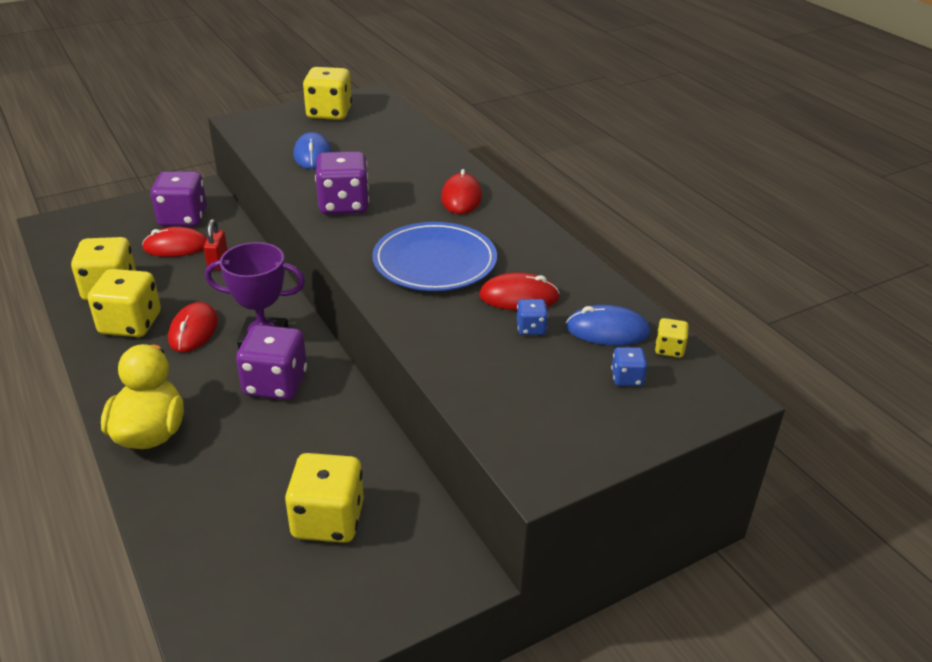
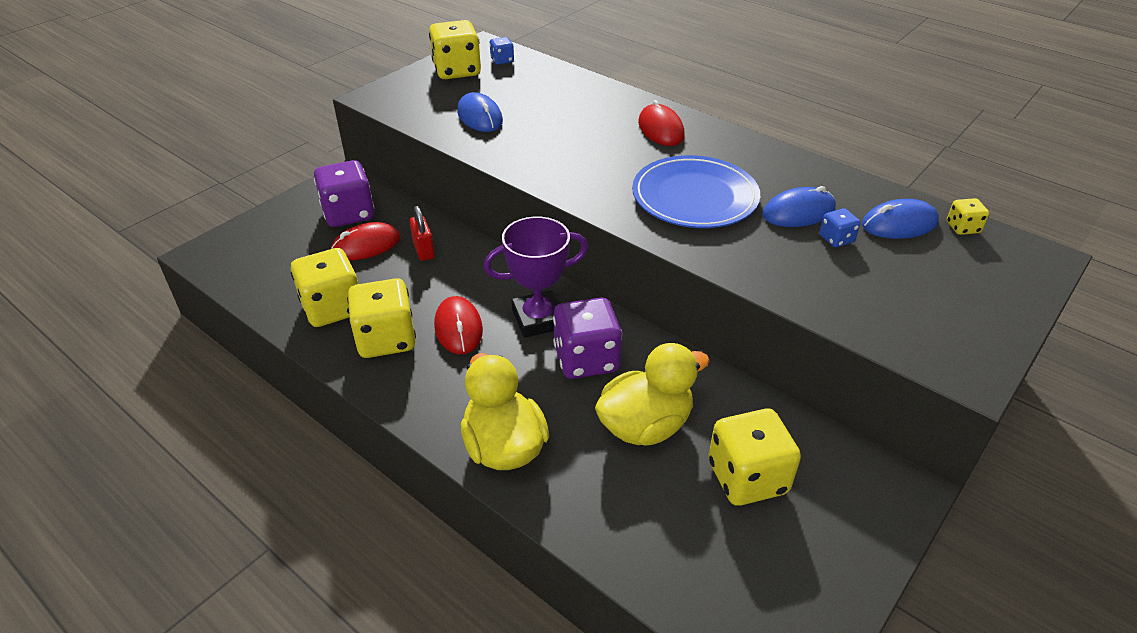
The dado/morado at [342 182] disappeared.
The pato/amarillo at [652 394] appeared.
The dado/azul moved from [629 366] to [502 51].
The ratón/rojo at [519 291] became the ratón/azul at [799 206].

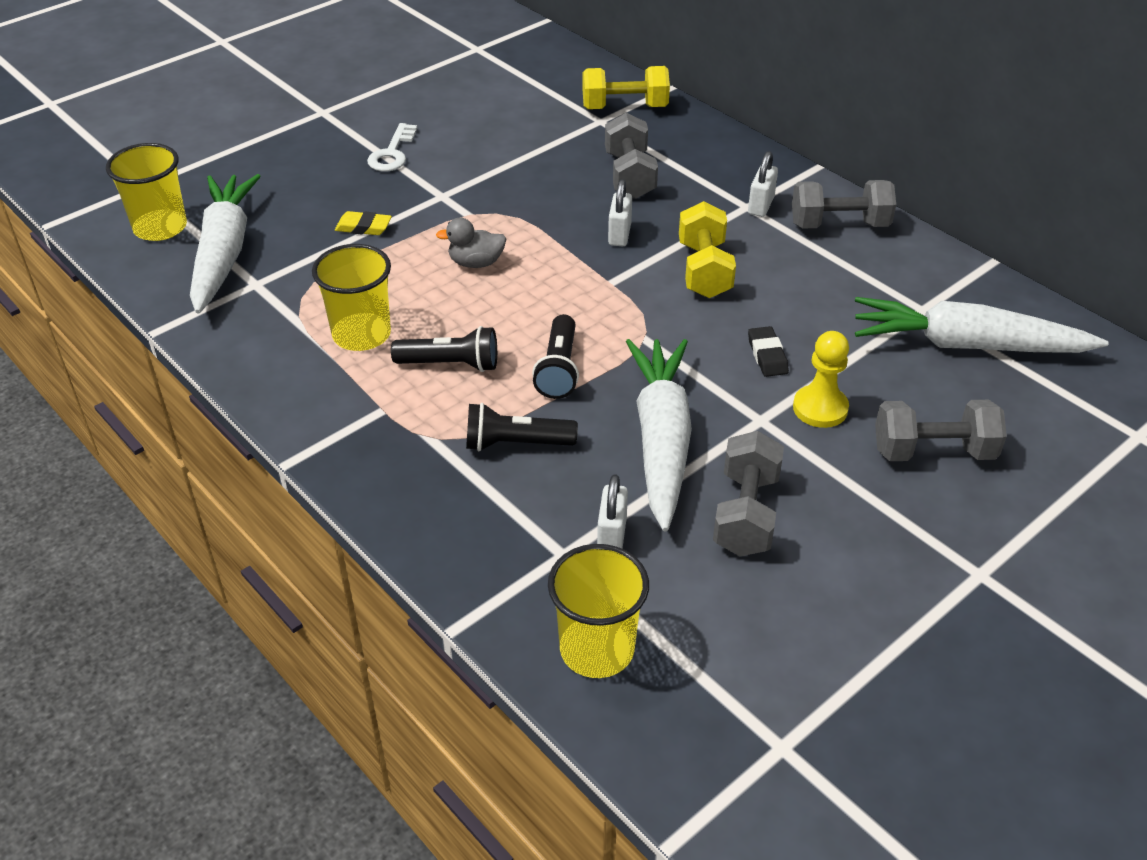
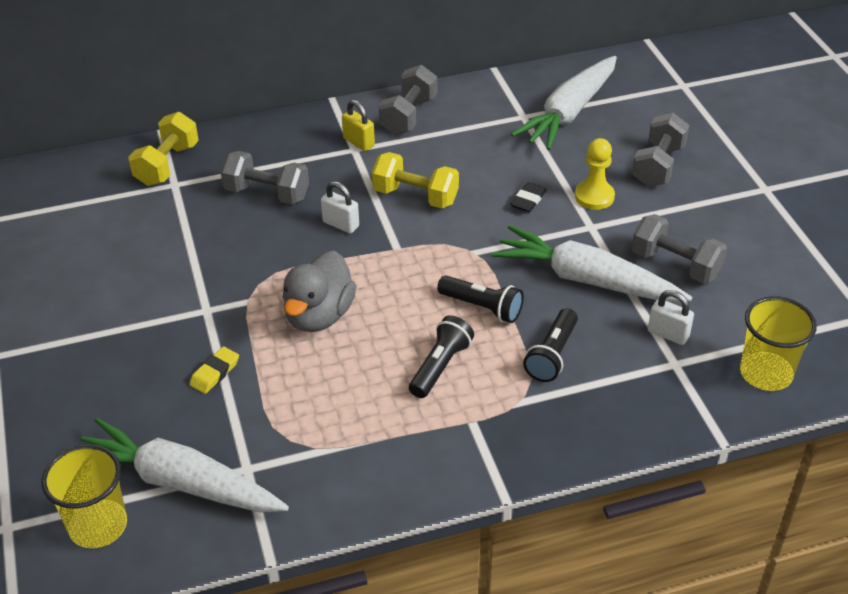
The vaso/amarillo at [351 297] disappeared.
The llave/blanco at [392 147] disappeared.
The candado/blanco at [763 184] became the candado/amarillo at [358 125].
The goma de borrar/negro at [768 351] turned 75 degrees counterclockwise.
The pato/gris at [471 243] changed to 1.71 times the size.

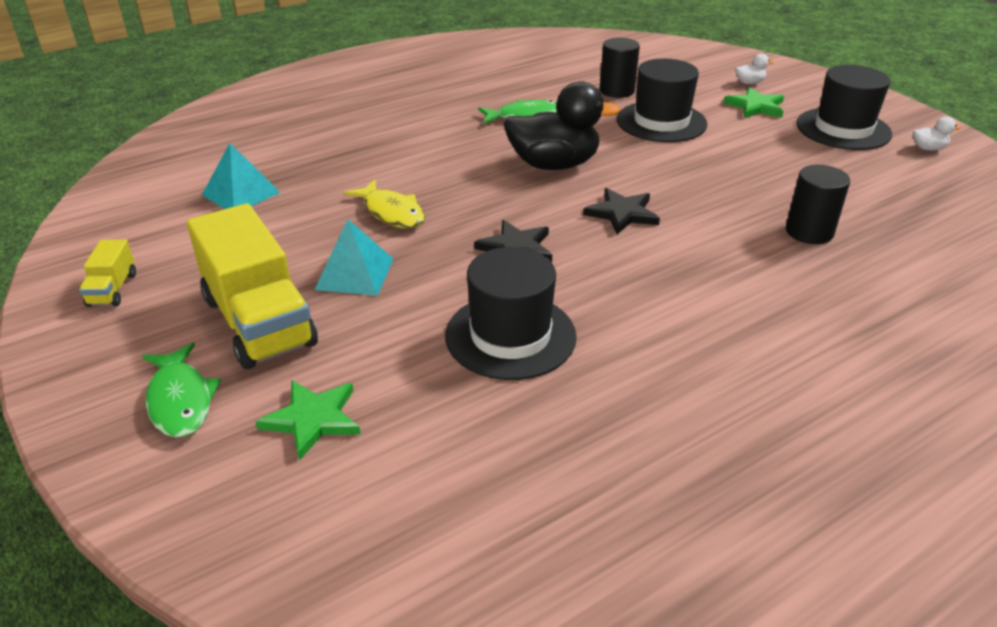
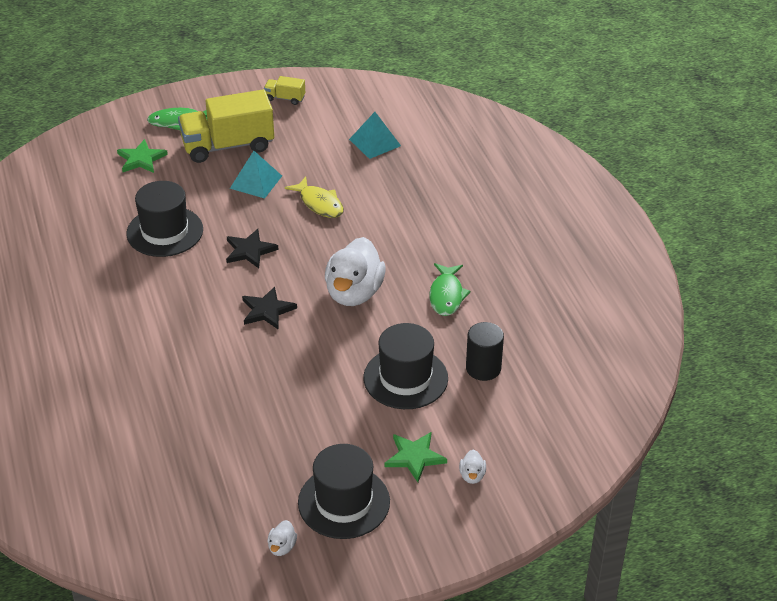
The cilindro/negro at [818 204] disappeared.
The pato/negro at [562 125] became the pato/blanco at [355 271].
The pez/amarillo at [384 204] turned 105 degrees counterclockwise.

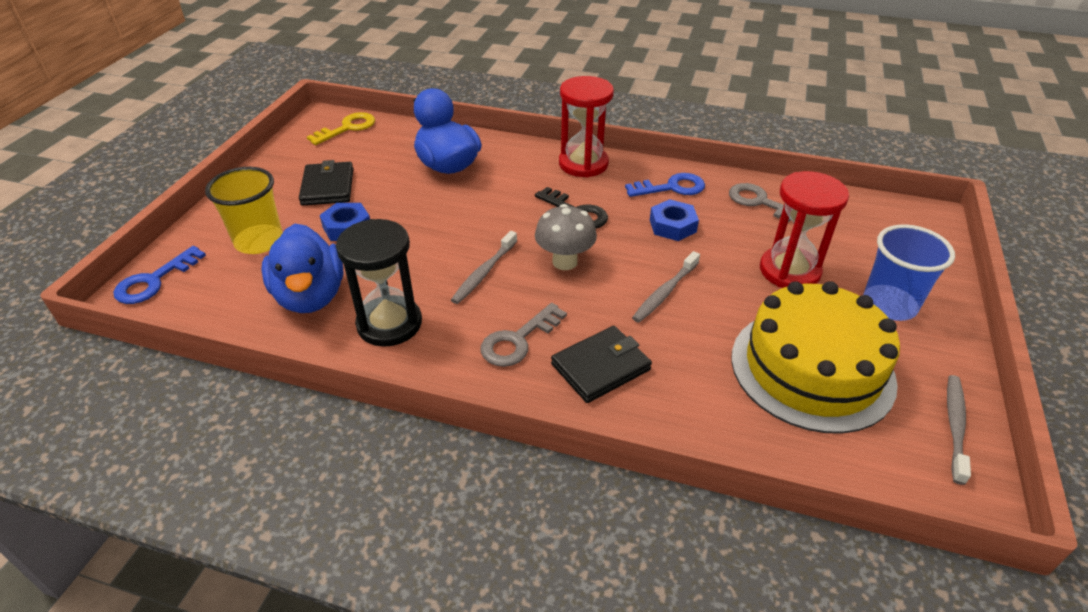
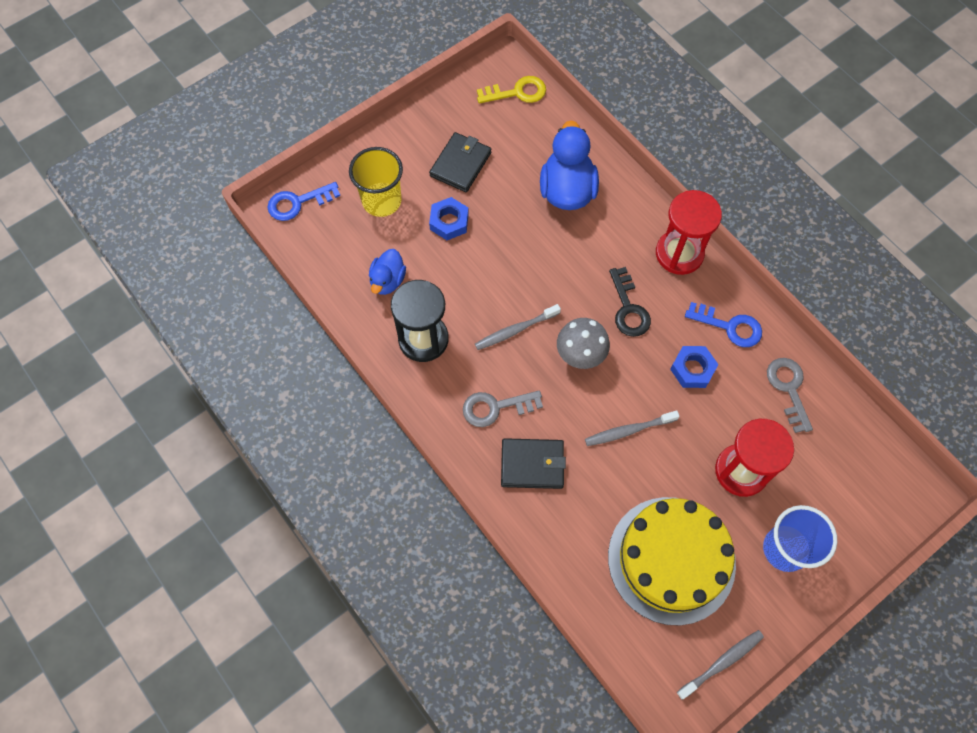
The pato/azul at [302 268] changed to 0.58 times the size.

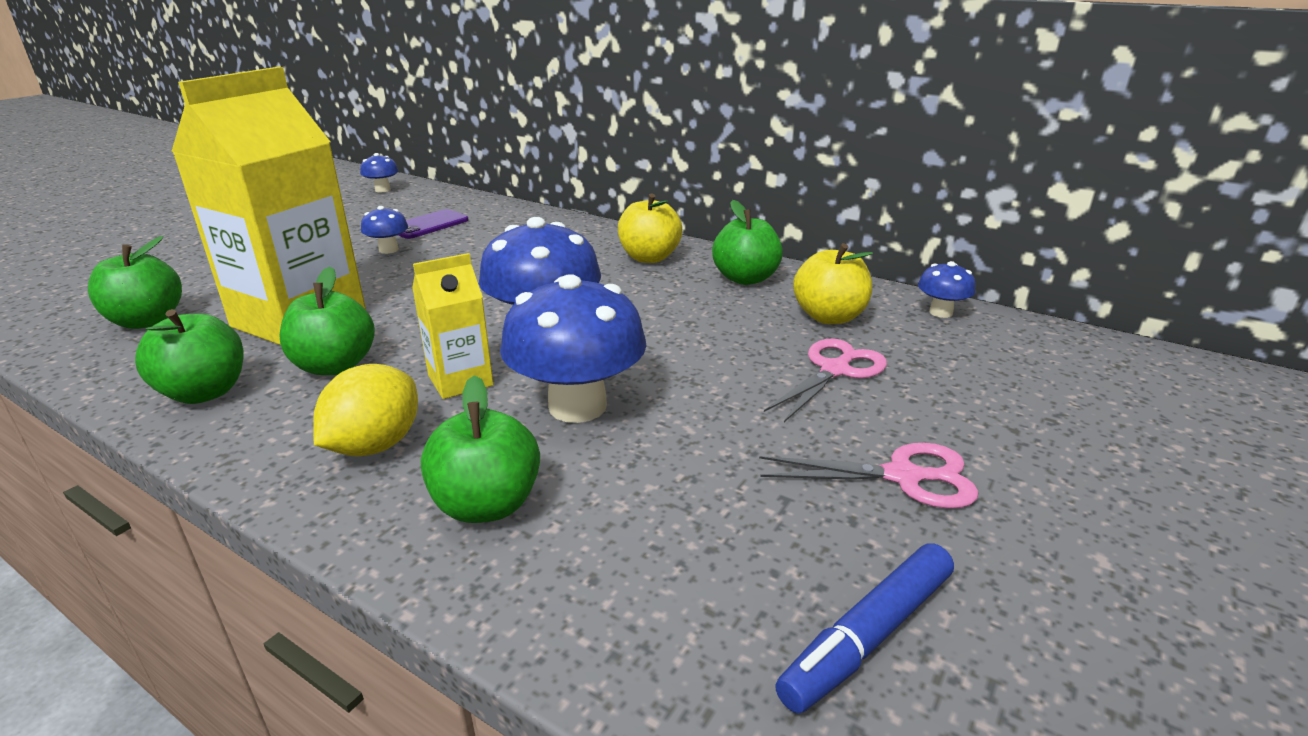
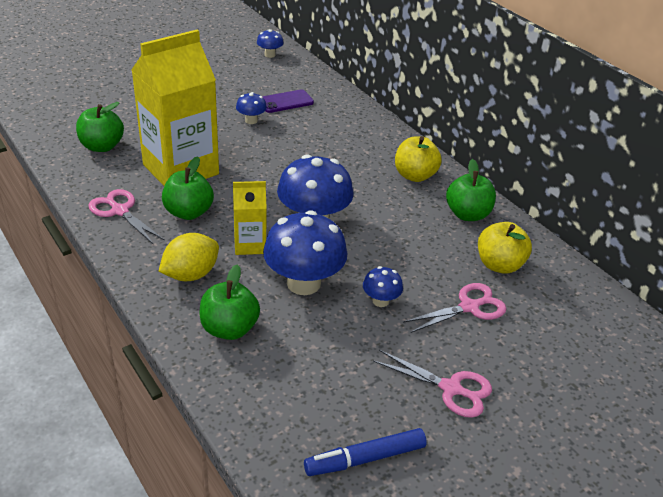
The seta/azul moved from [946 289] to [383 286].
The manzana/verde at [189 356] was replaced by the tijeras/rosa at [126 217].

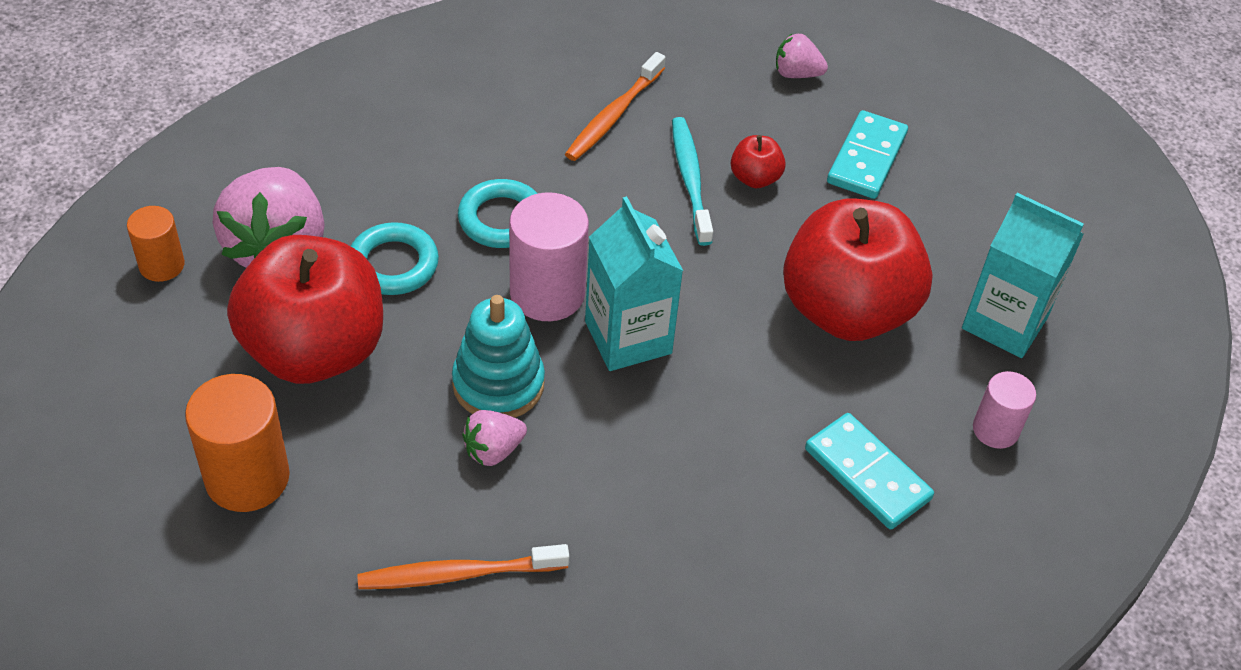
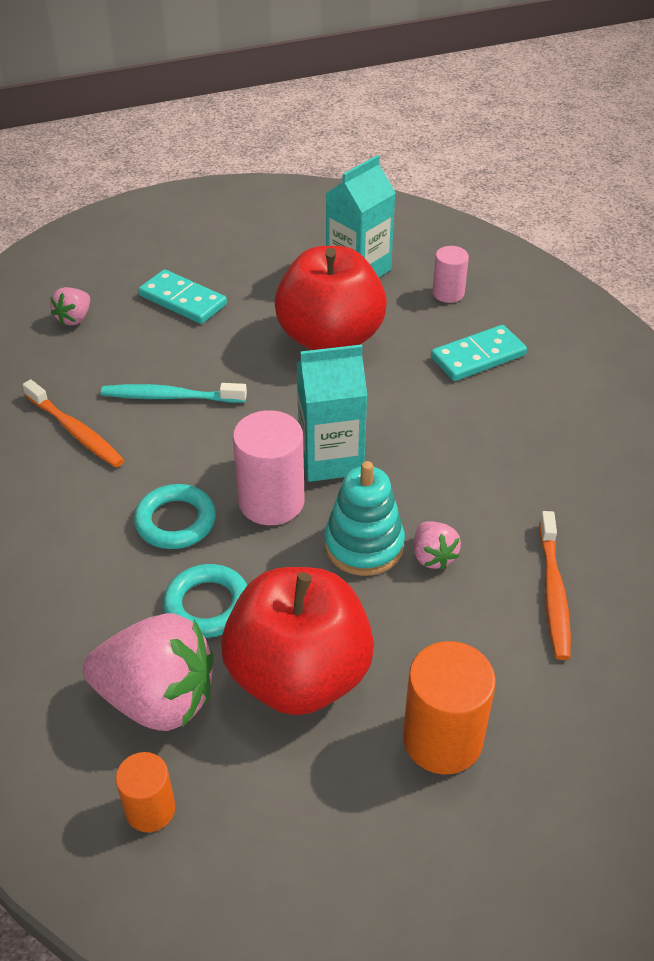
The manzana/rojo at [758 161] disappeared.

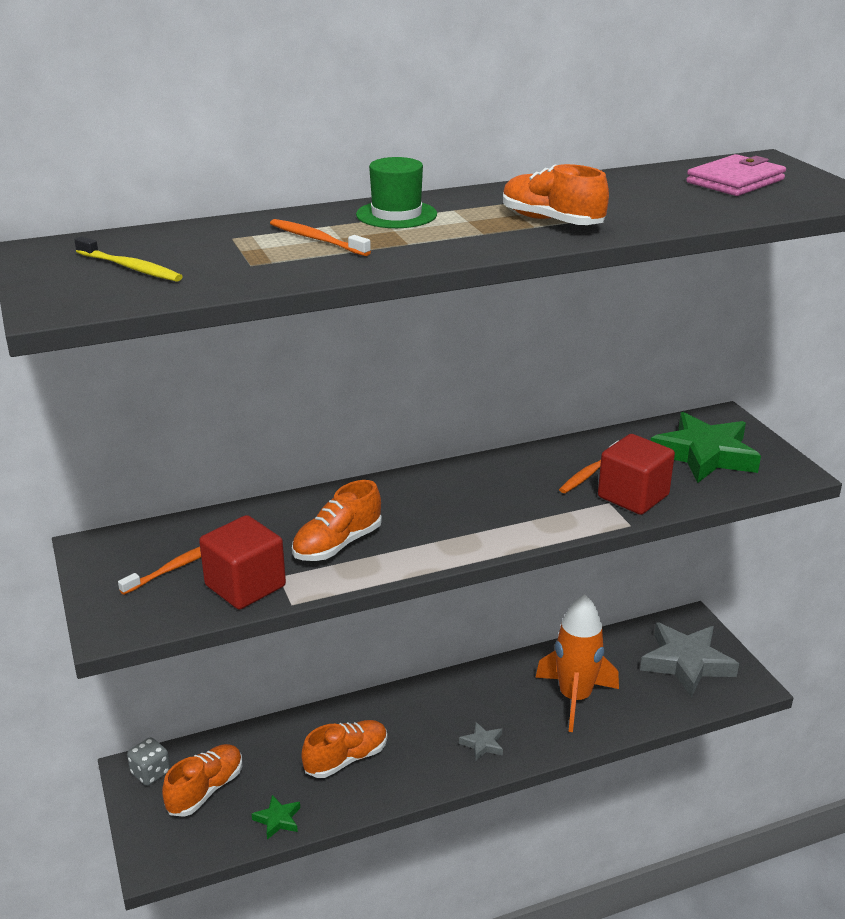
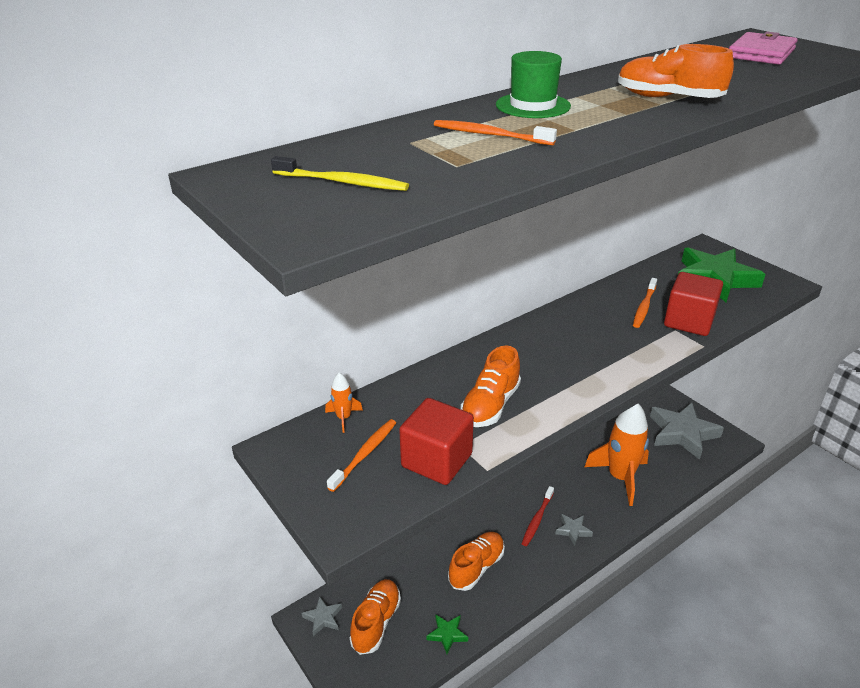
The cohete/naranja at [344 402] appeared.
The cepillo de dientes/rojo at [538 516] appeared.
The dado/gris at [149 761] was replaced by the estrella/gris at [322 616].

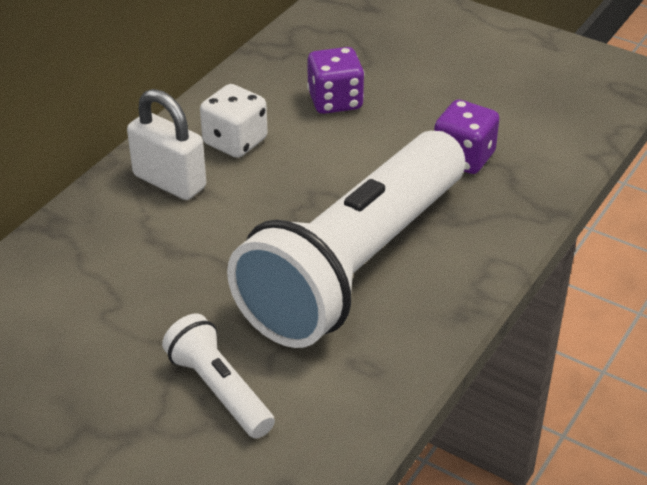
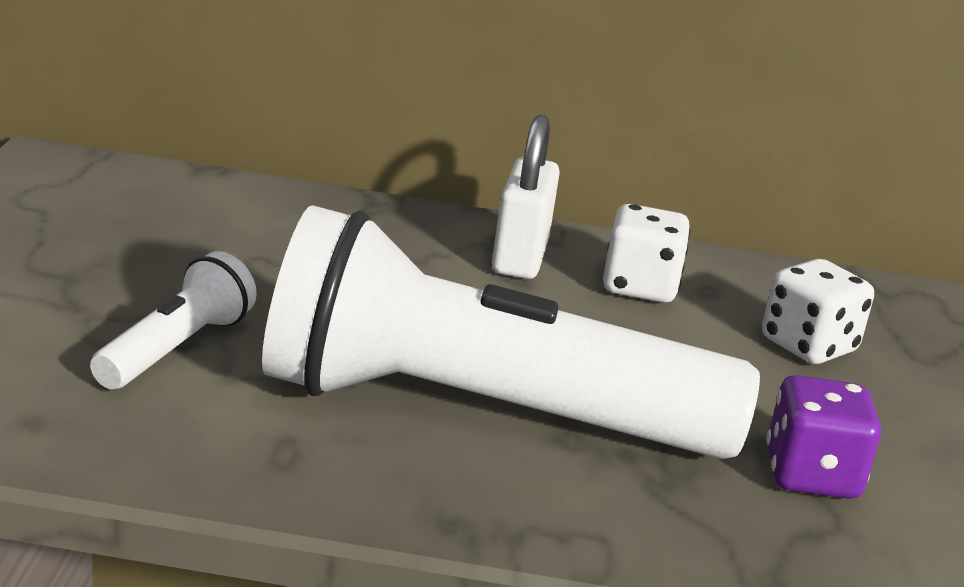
The dado/morado at [336 80] became the dado/blanco at [818 311].

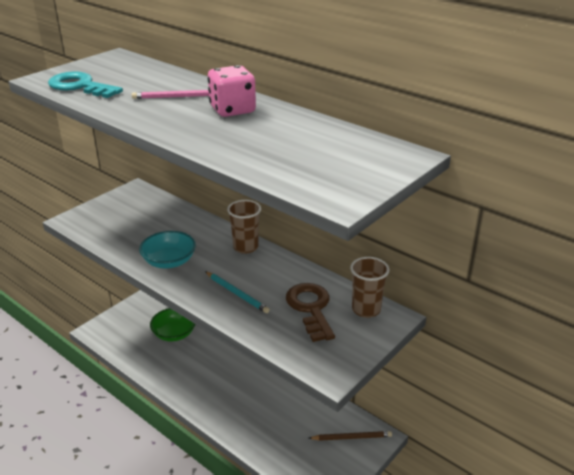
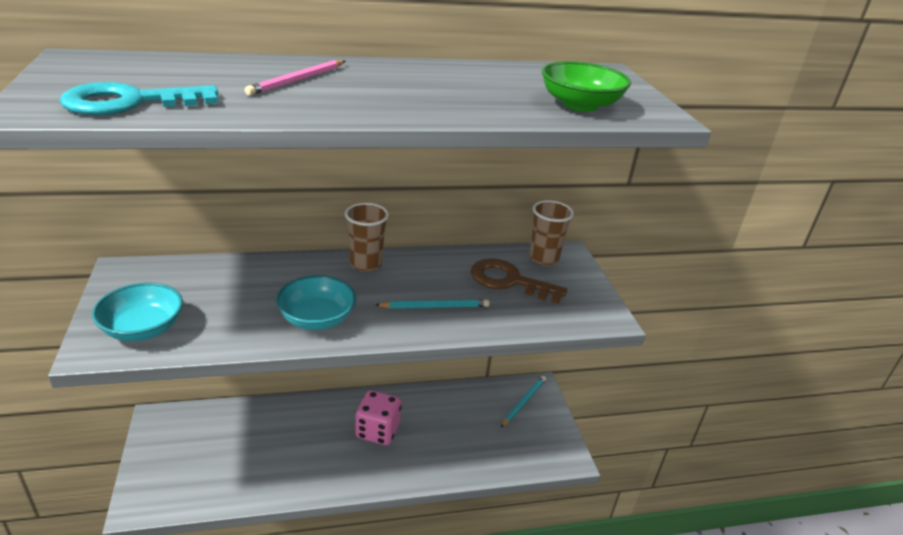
The cuenco/turquesa at [137 312] appeared.
The cuenco/verde moved from [172 325] to [586 86].
The dado/rosa moved from [232 91] to [378 417].
The lápiz/marrón at [350 436] became the lápiz/turquesa at [523 401].

